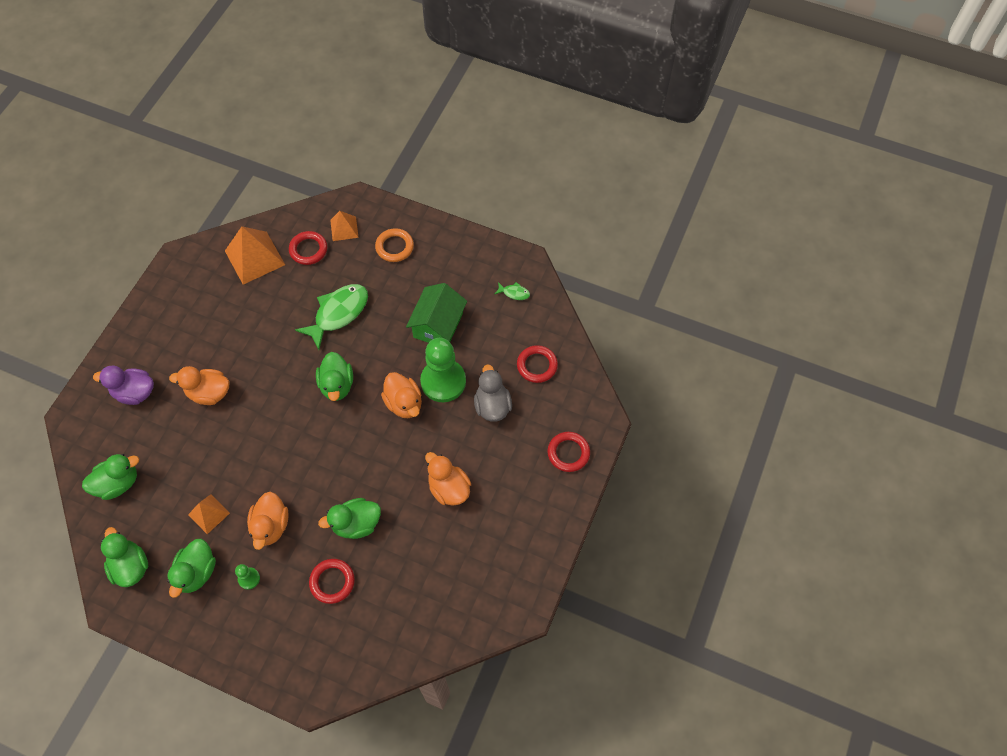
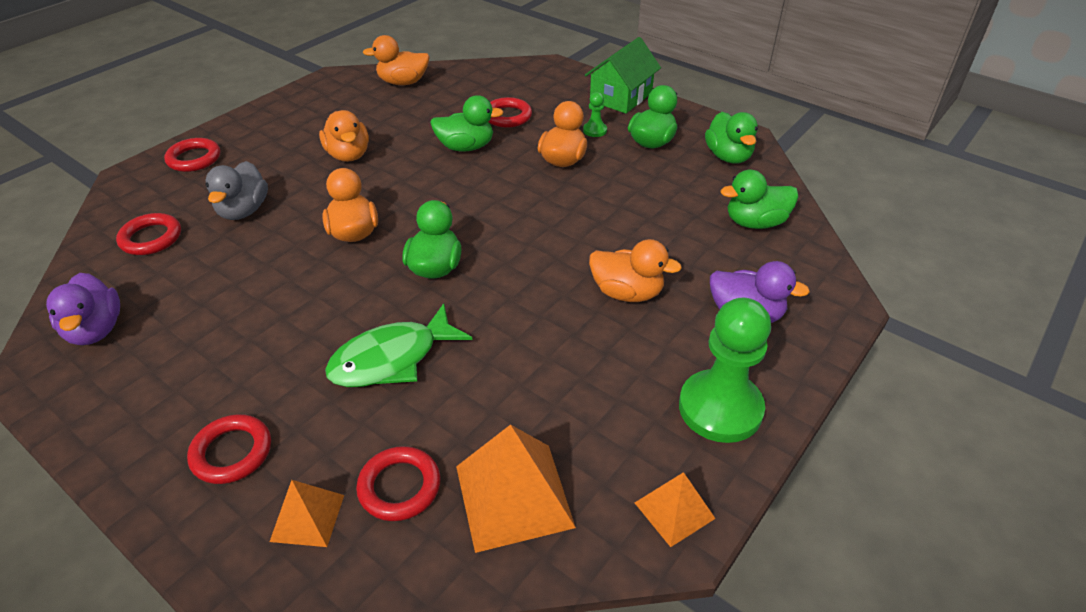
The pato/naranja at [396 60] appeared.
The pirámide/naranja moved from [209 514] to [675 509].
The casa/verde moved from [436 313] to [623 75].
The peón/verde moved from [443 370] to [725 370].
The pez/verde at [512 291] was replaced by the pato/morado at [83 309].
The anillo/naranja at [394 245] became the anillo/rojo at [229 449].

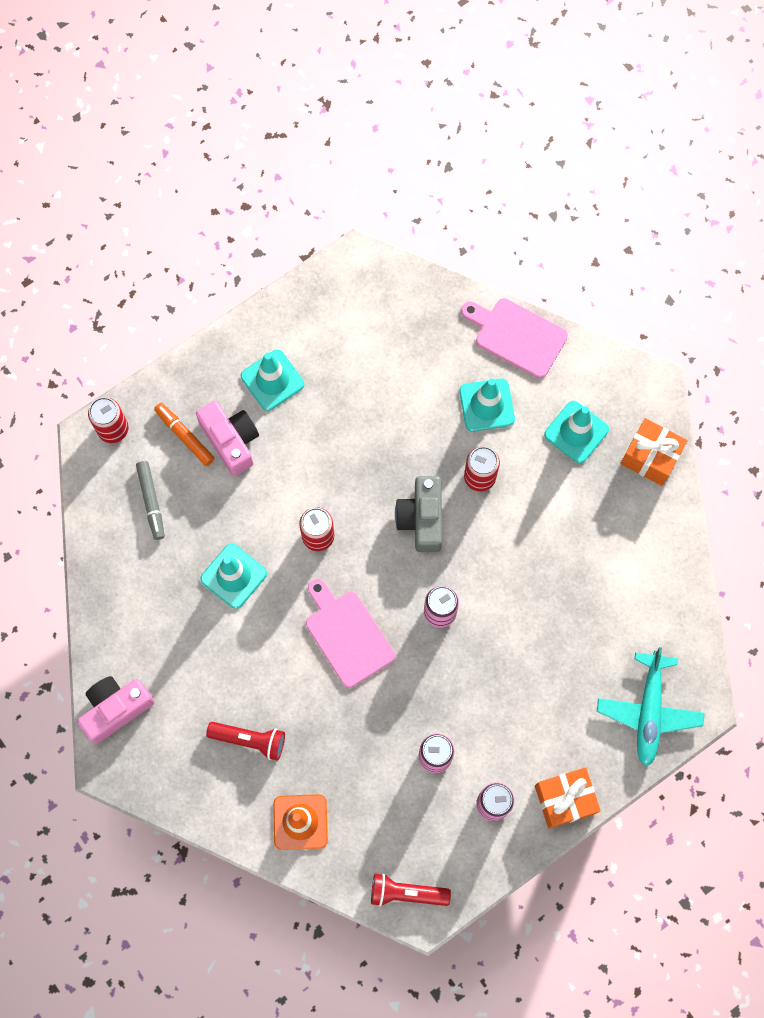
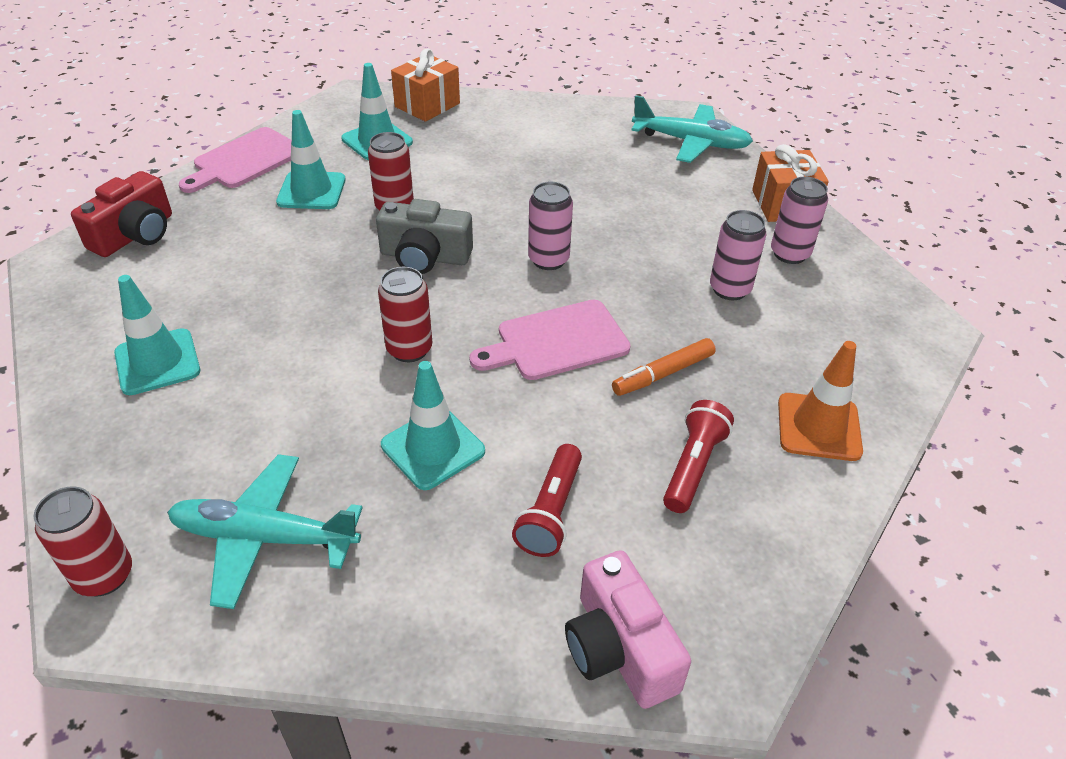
The cámara/rosa at [227 438] disappeared.
The cámara/rojo at [121 214] appeared.
The rotulador/naranja moved from [184 434] to [664 367].
The lámpara de mano/rojo moved from [411 890] to [547 500].
The rotulador/gris at [150 500] was replaced by the avión/turquesa at [265 531].

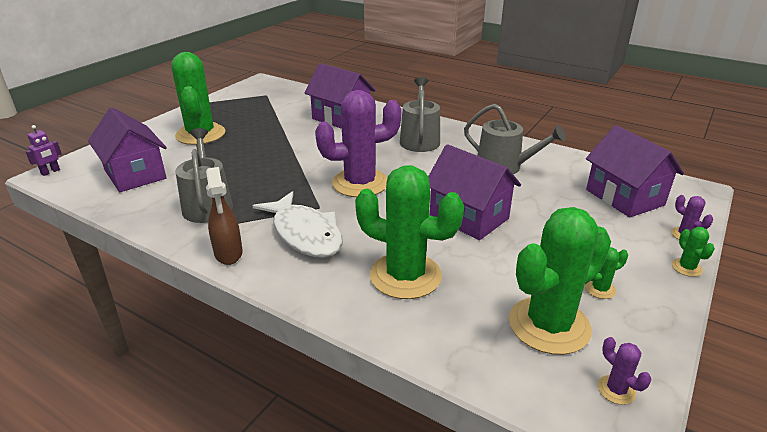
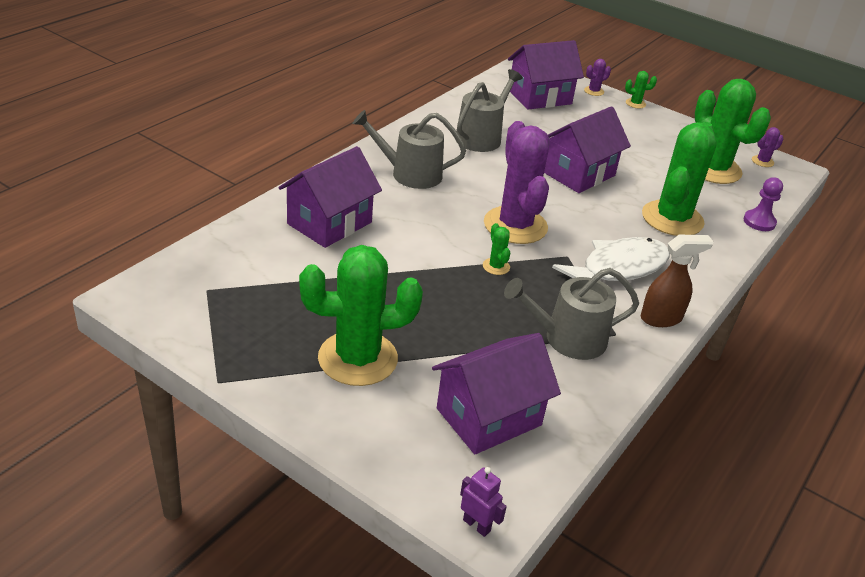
The peón/morado at [763 204] appeared.
The cactus/verde moved from [606 273] to [496 249].

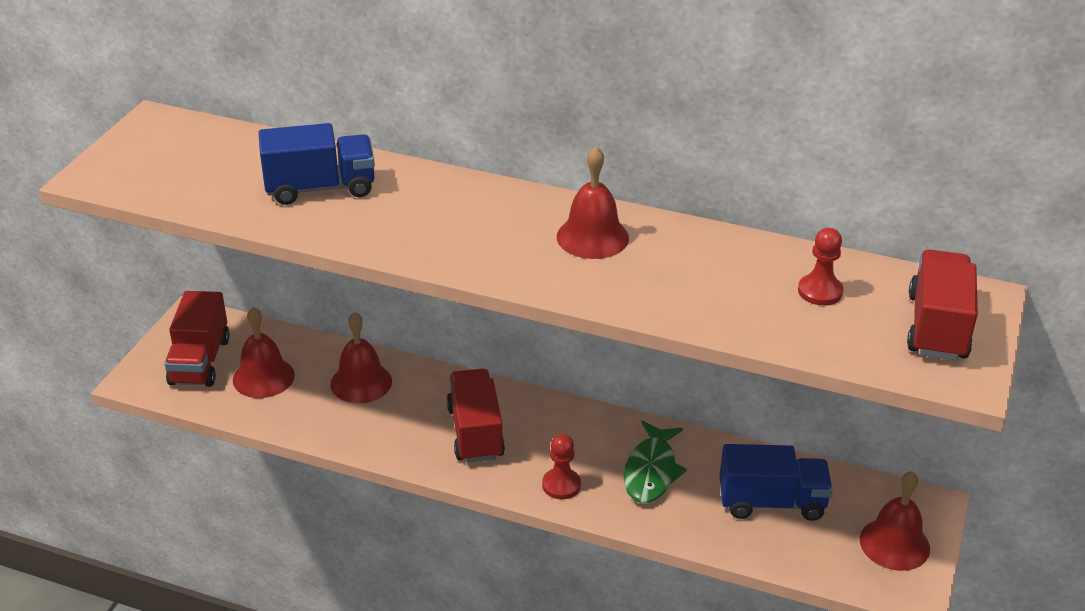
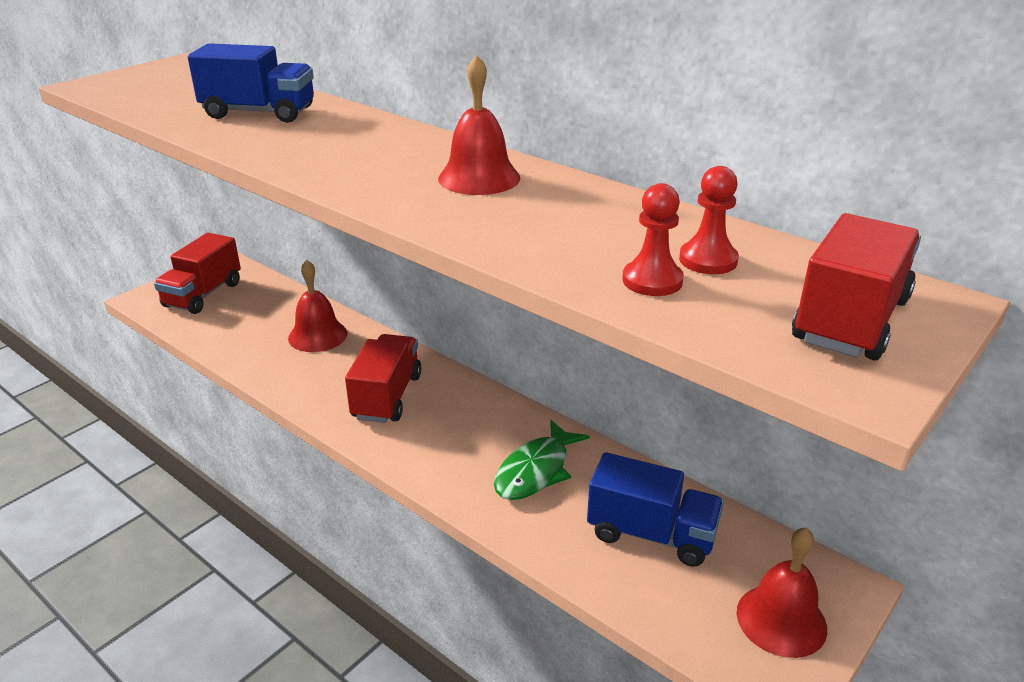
The campana/rojo at [264 352] disappeared.
The peón/rojo moved from [561 466] to [653 239].

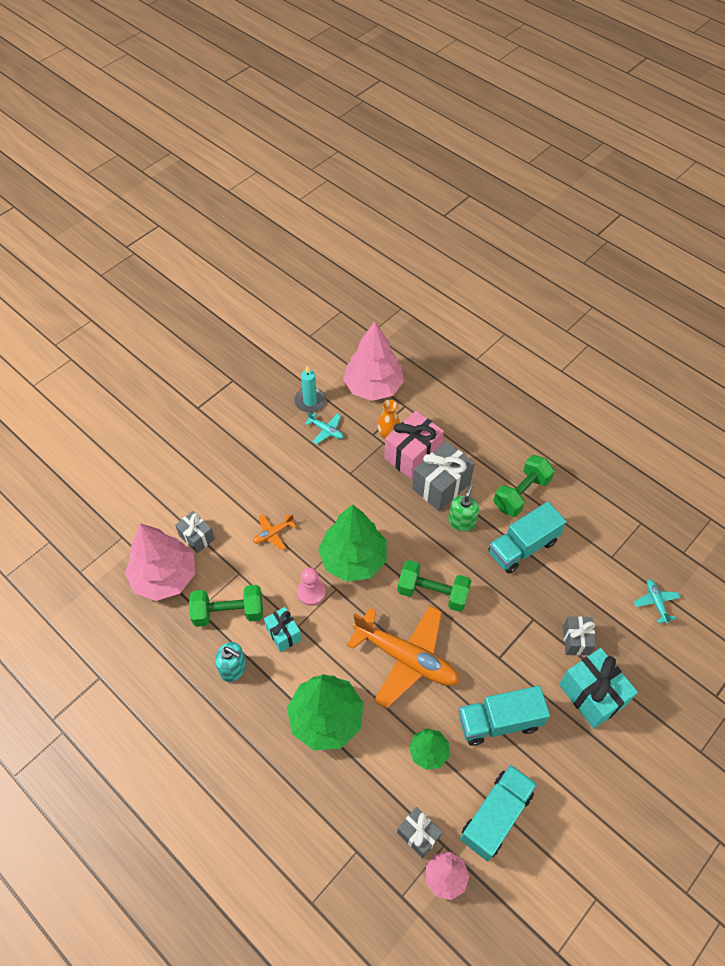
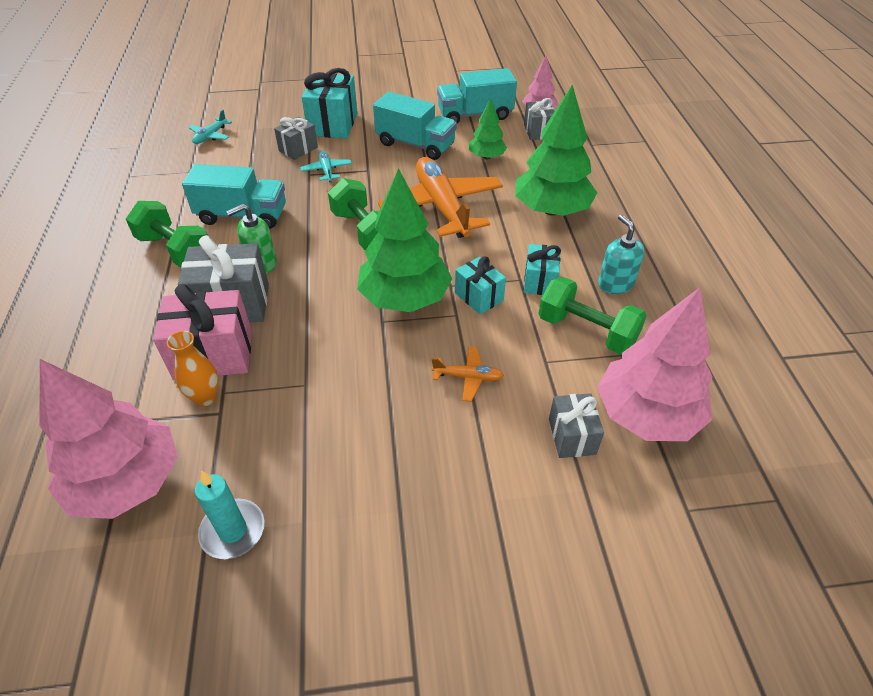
The avión/turquesa moved from [324 428] to [326 166].
The peón/rosa at [311 586] was replaced by the regalo/turquesa at [480 285].
The mancuerna/verde at [524 486] turned 45 degrees clockwise.

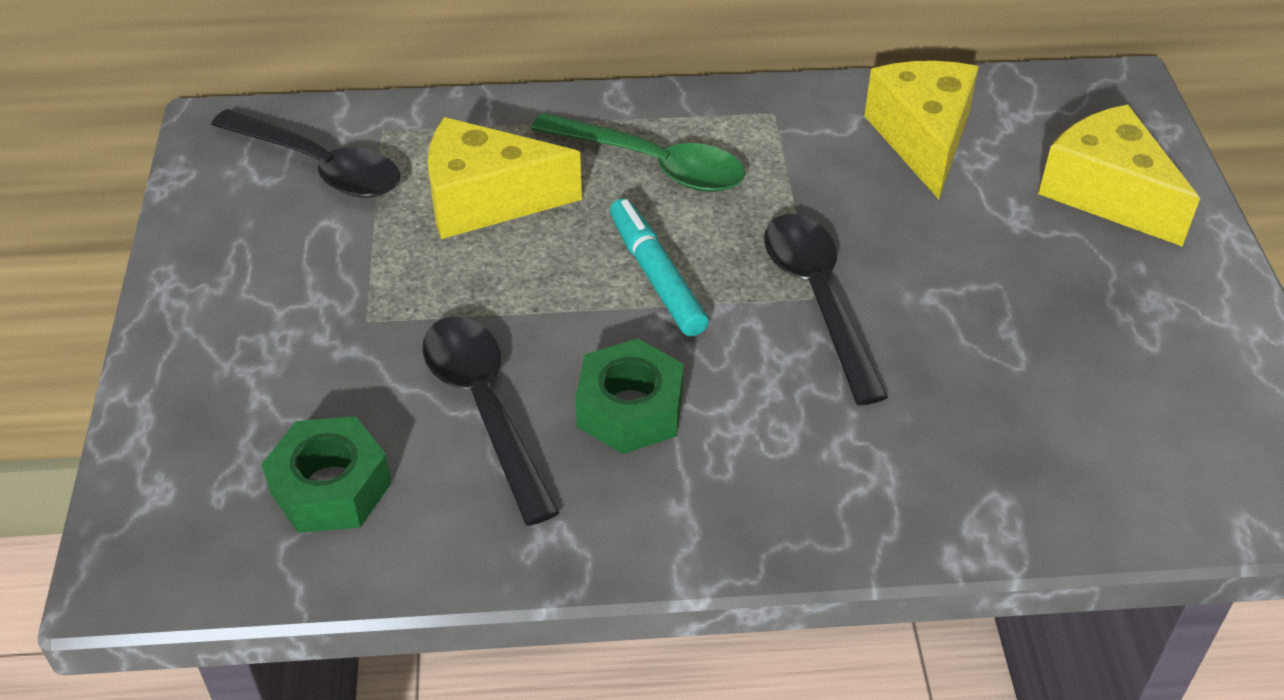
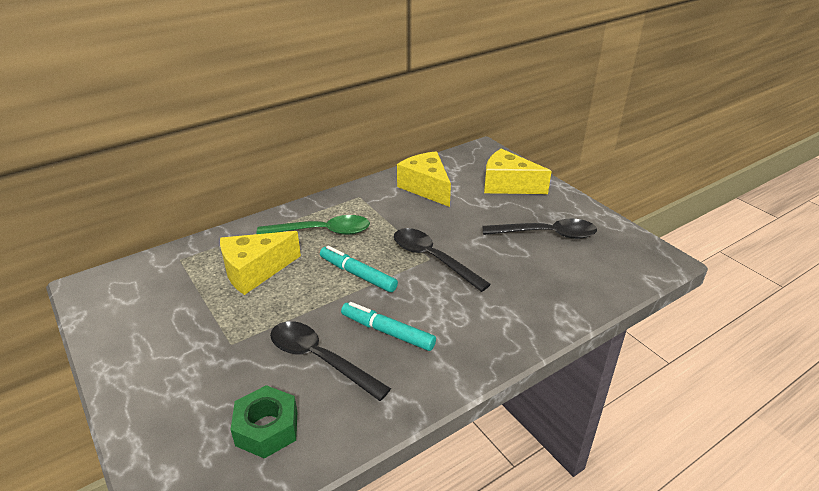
The cuchara/negro moved from [305 153] to [539 229].
The tuerca/verde at [629 396] was replaced by the rotulador/turquesa at [388 326].

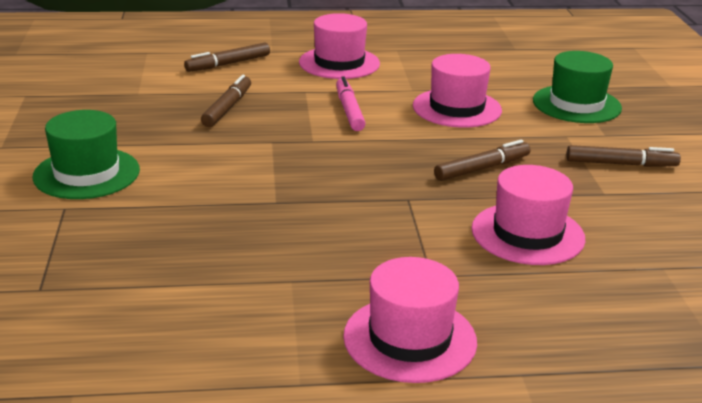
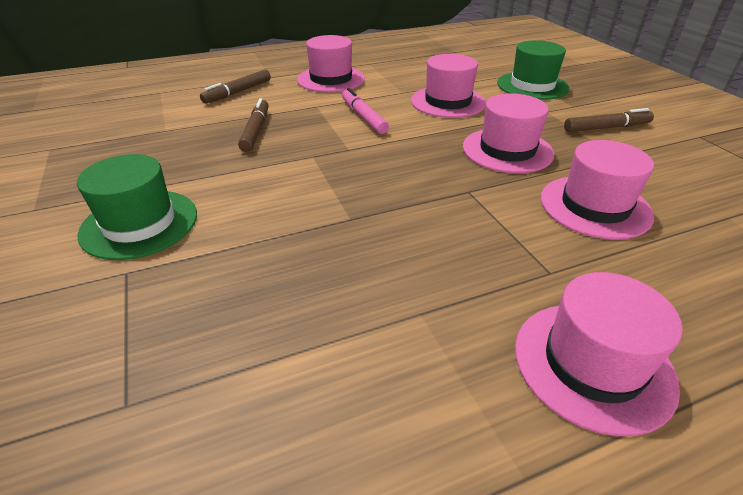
The rotulador/marrón at [482 160] was replaced by the sombrero/rosa at [508 133].

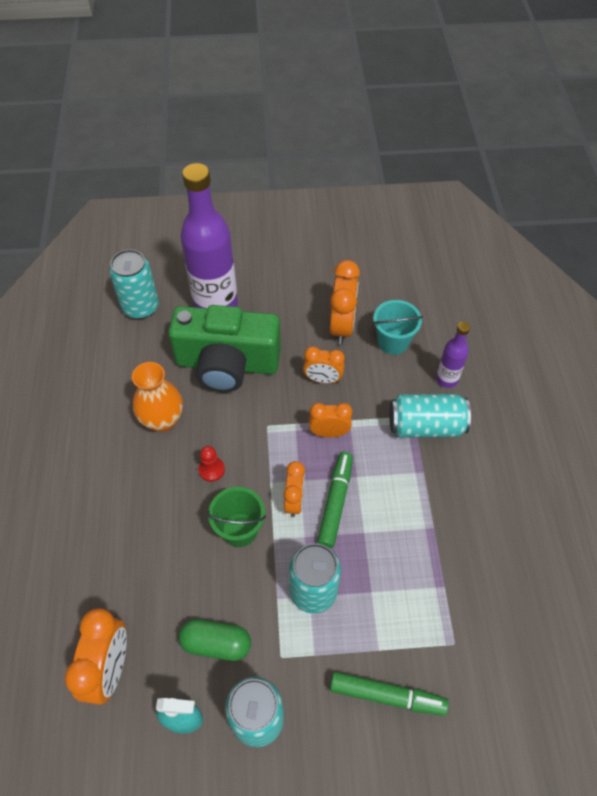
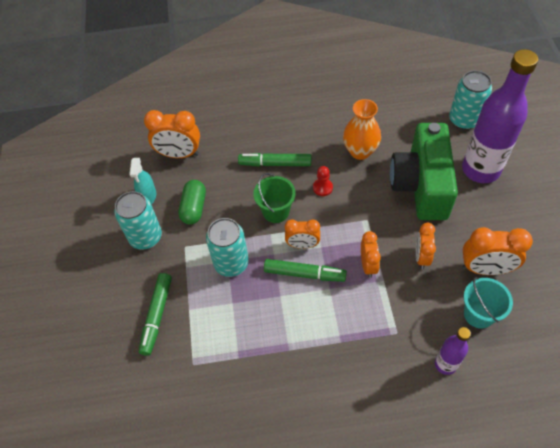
The lata/turquesa at [430 416] disappeared.
The rotulador/verde at [274 160] appeared.

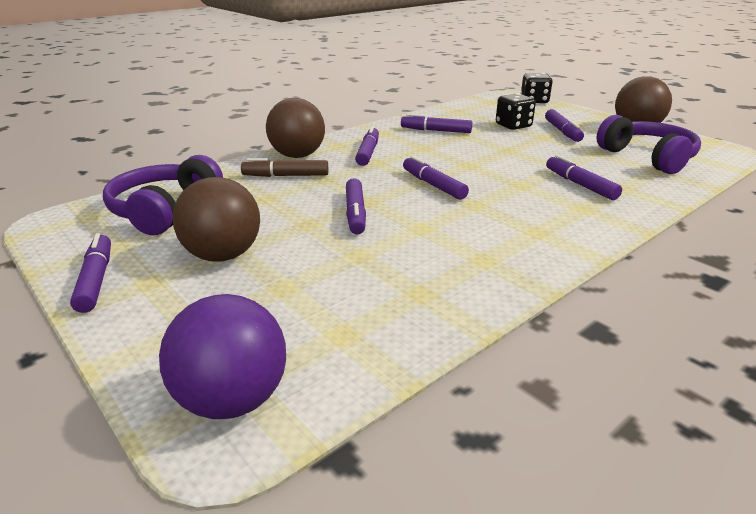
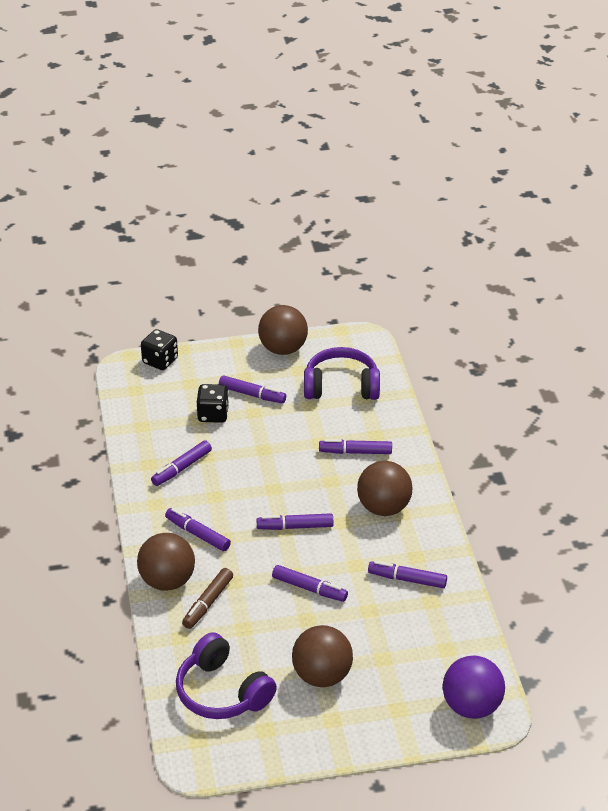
The pelota/marrón at [384 488] appeared.
The rotulador/morado moved from [90 273] to [407 574].

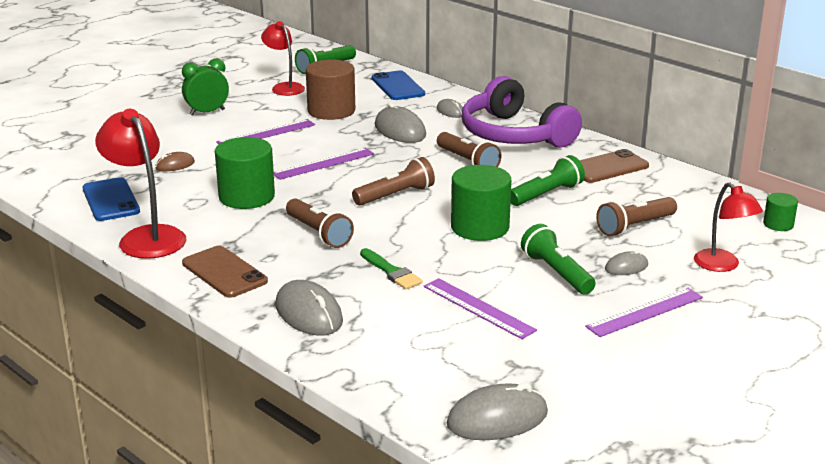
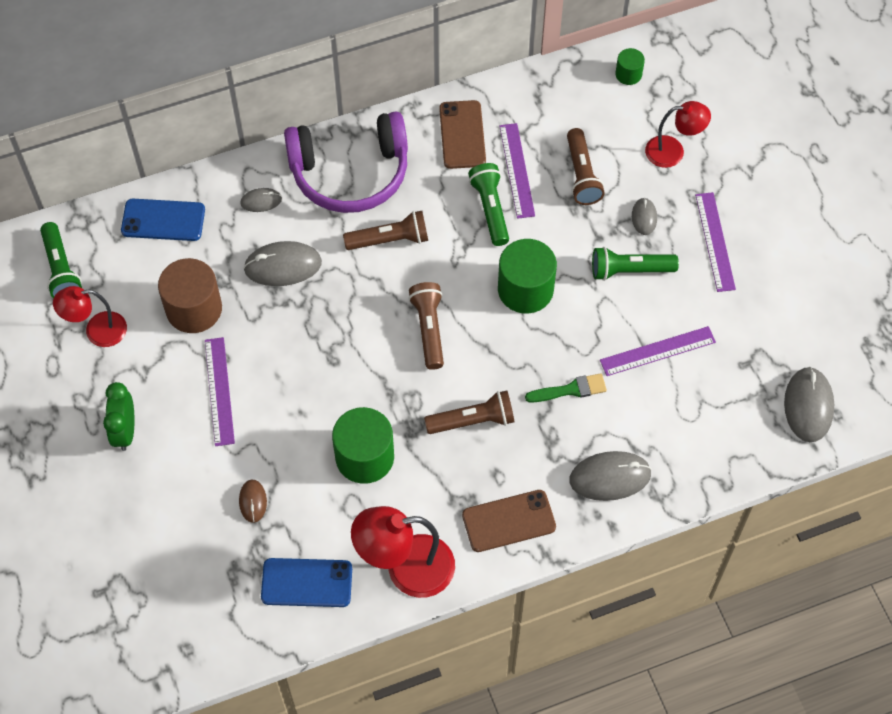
The regla/morado moved from [324 163] to [517 171].

